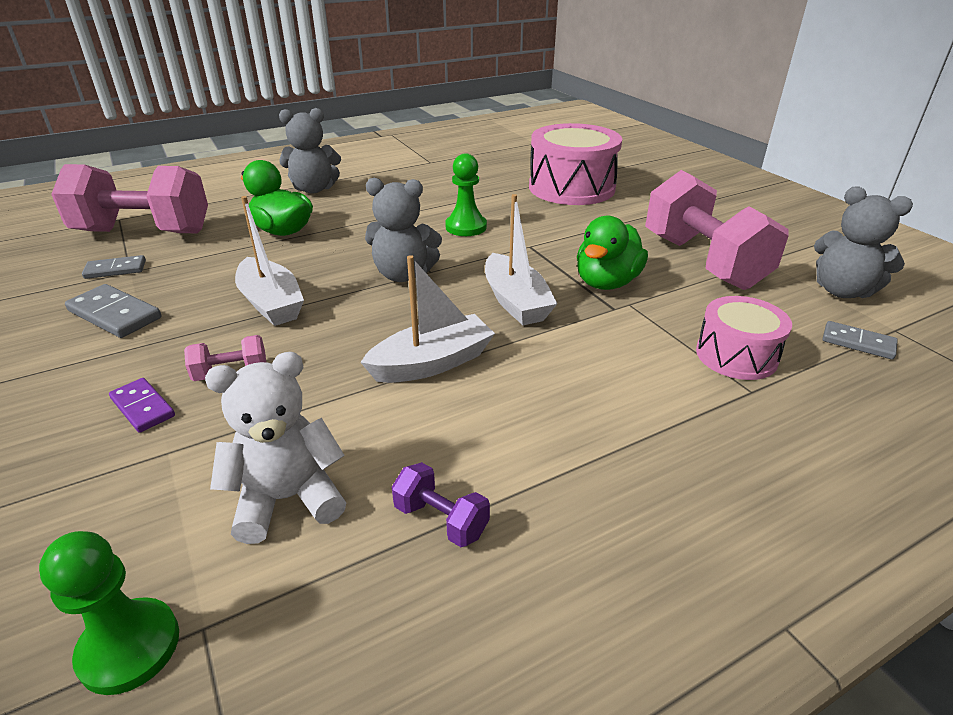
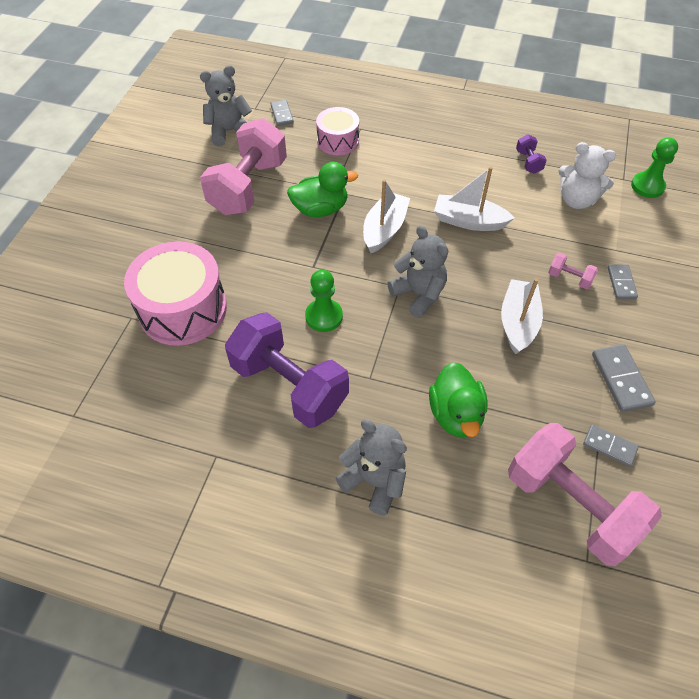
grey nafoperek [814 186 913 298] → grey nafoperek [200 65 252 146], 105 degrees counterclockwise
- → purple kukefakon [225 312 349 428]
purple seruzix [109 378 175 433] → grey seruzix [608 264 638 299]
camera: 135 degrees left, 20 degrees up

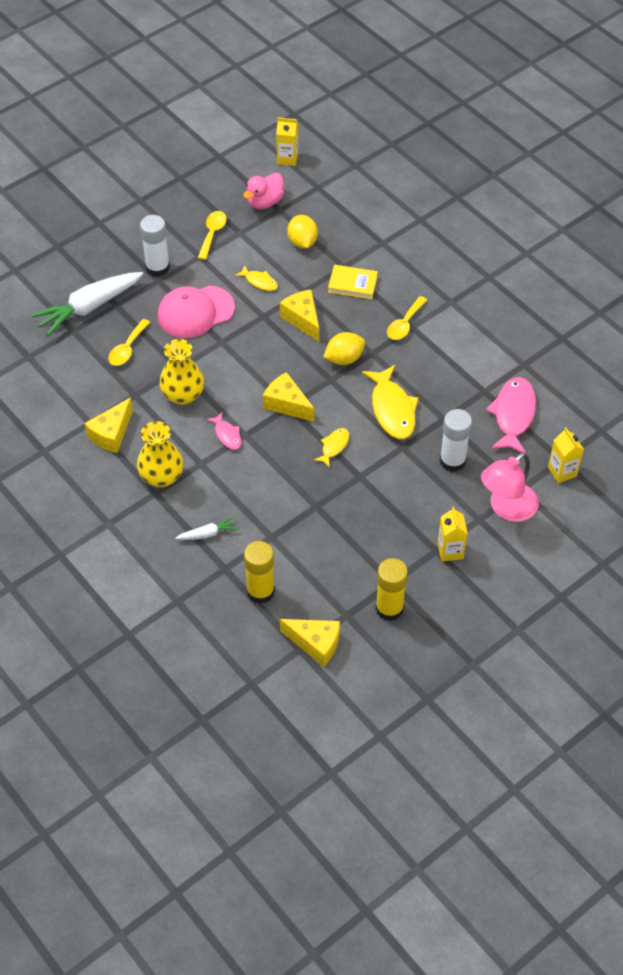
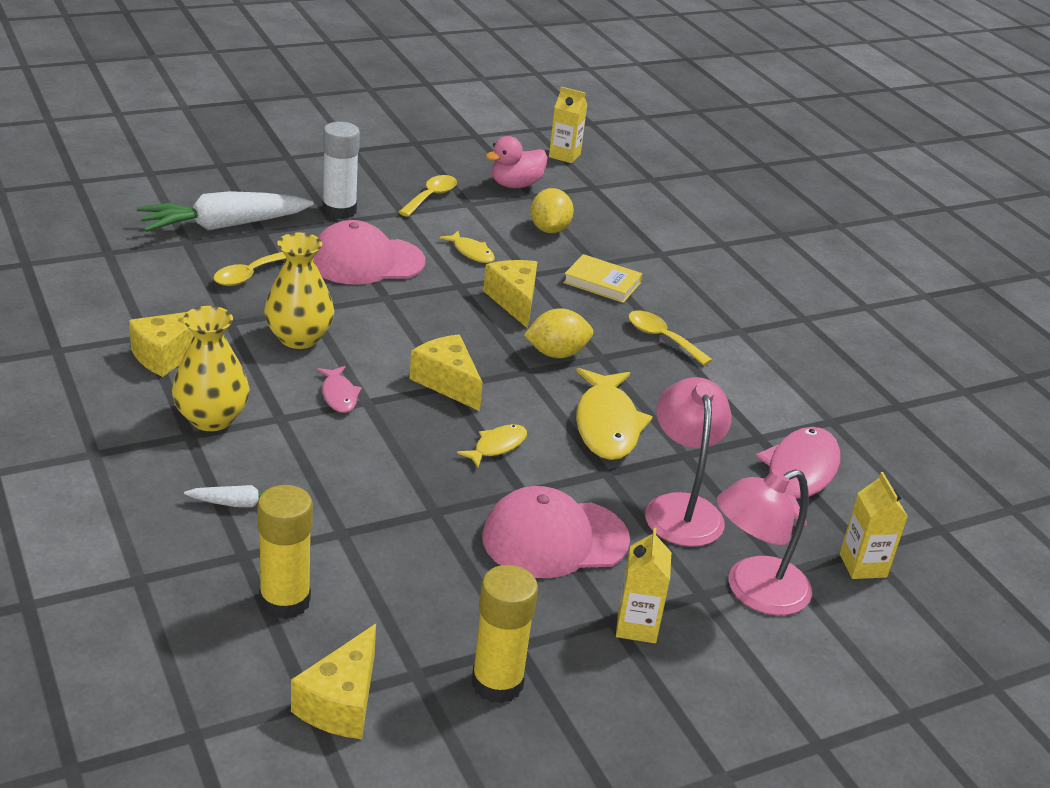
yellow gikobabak [280 619 340 667] → yellow gikobabak [291 624 376 739], 75 degrees clockwise
- → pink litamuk [482 486 630 578]
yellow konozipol [387 296 427 340] → yellow konozipol [628 311 712 365], 90 degrees clockwise
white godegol [440 409 472 472] → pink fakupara [645 377 732 547]
camera: 10 degrees right, 20 degrees down

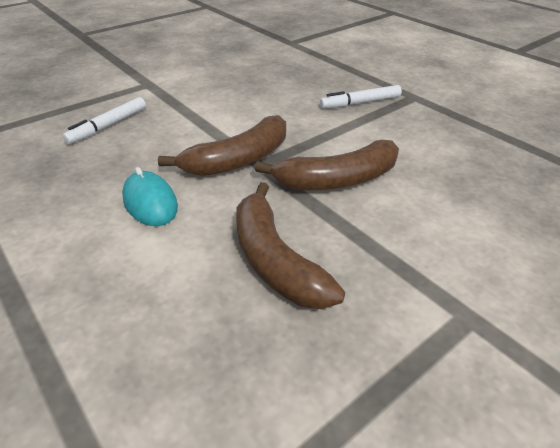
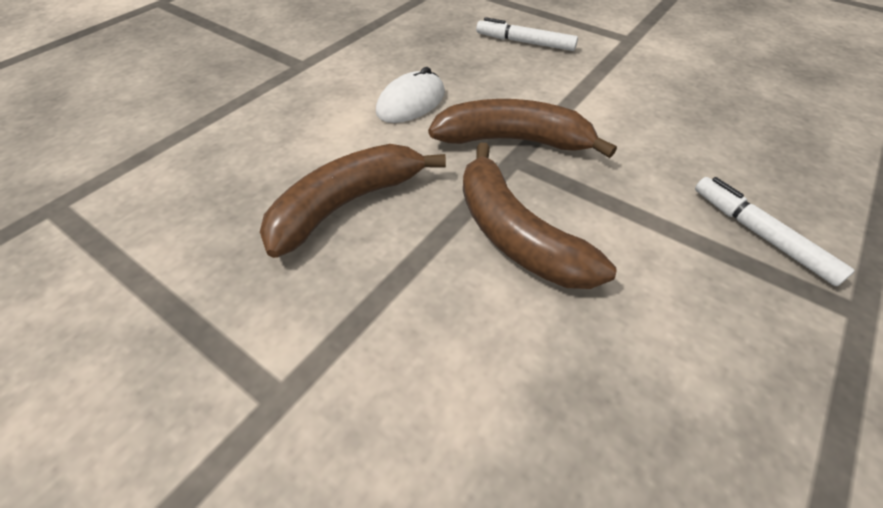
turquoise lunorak [122 167 178 226] → white lunorak [376 67 445 123]
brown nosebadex [158 115 286 176] → brown nosebadex [428 99 617 158], 150 degrees clockwise
camera: 75 degrees right, 10 degrees up

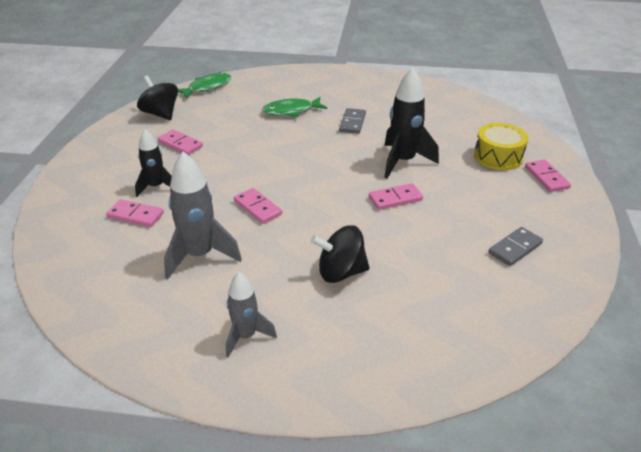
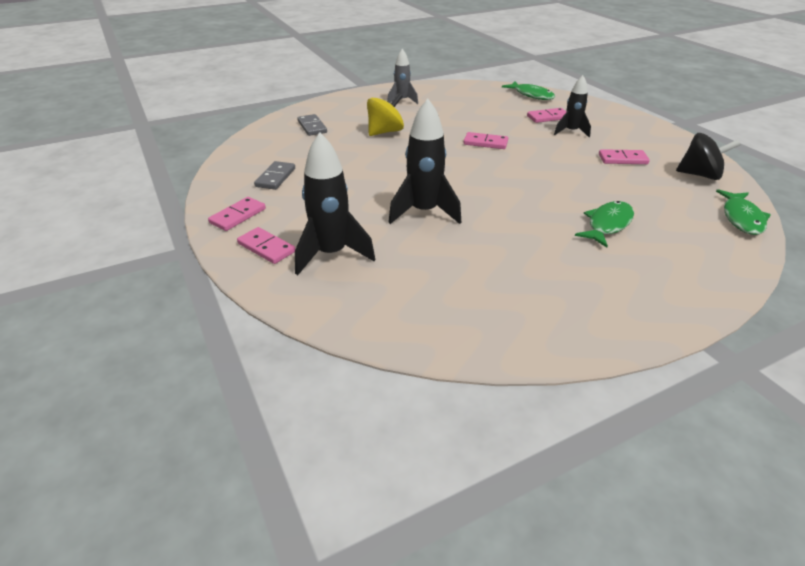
pink seruzix [369 183 423 210] → pink seruzix [208 197 266 231], moved
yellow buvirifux [474 123 528 170] → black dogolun [295 132 375 275]
grey seruzix [339 108 366 134] → grey seruzix [297 114 327 136], moved
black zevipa [311 225 370 283] → yellow zevipa [367 93 404 136]
- → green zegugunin [502 81 555 100]
grey dogolun [164 152 242 279] → -
camera: 145 degrees right, 0 degrees up

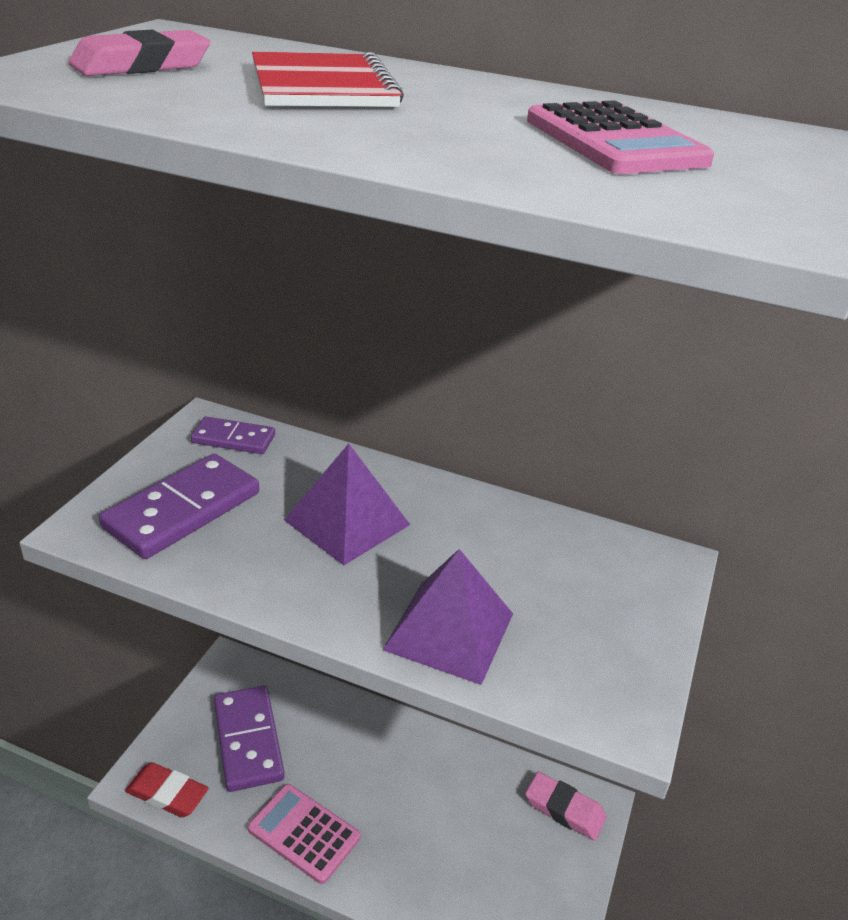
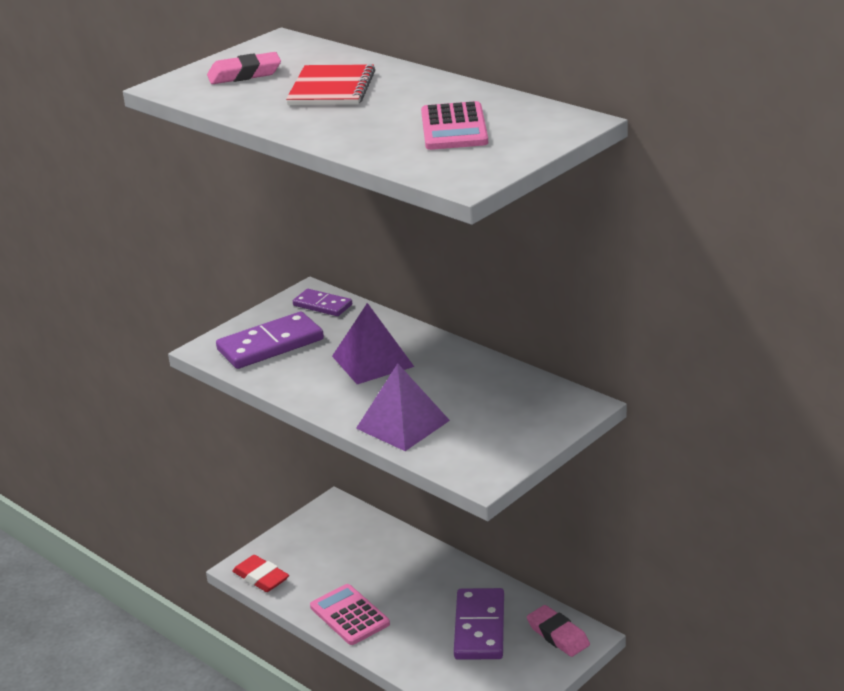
purple seruzix [214 686 285 792] → purple seruzix [454 588 504 660], moved
camera: 25 degrees right, 5 degrees down

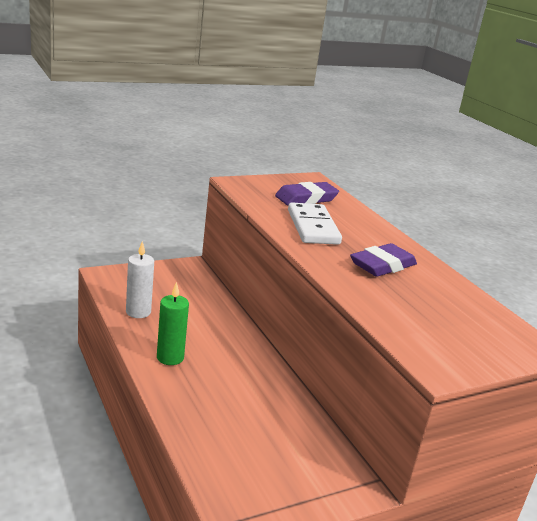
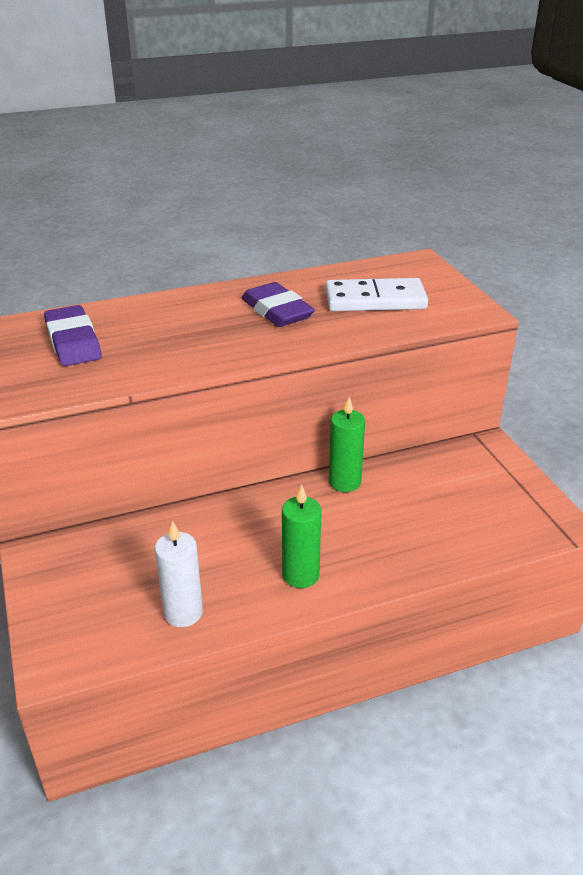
white seruzix [288 202 342 245] → white seruzix [325 278 428 311], moved
- → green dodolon [329 397 365 492]
camera: 80 degrees left, 10 degrees up

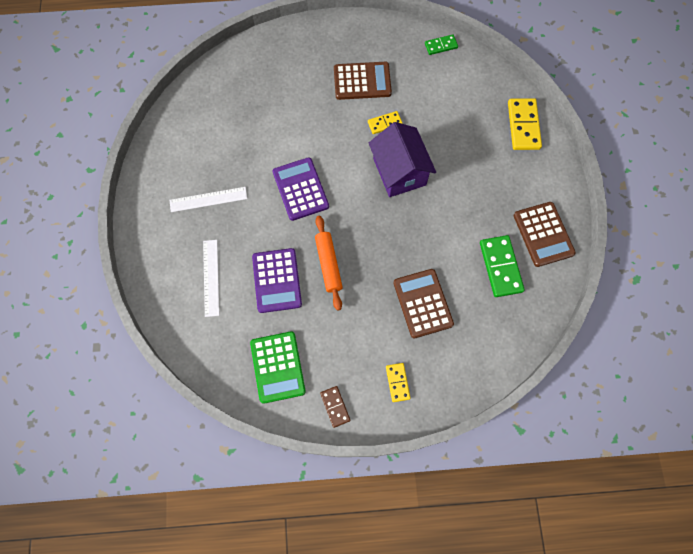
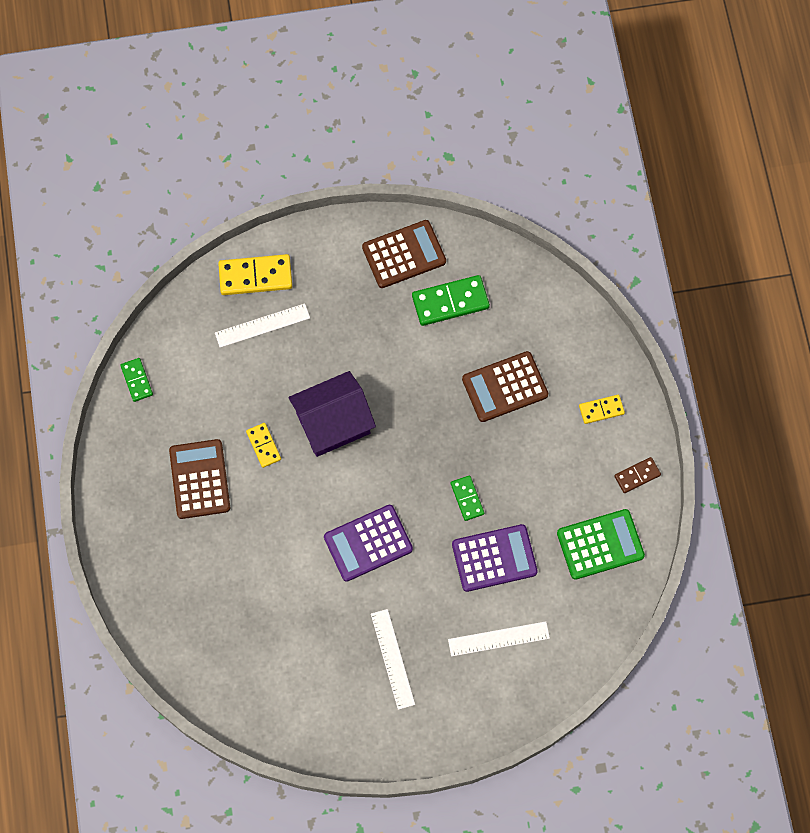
- → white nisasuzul [215 304 310 348]
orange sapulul [315 216 343 311] → green seruzix [451 475 484 521]
camera: 95 degrees left, 0 degrees up

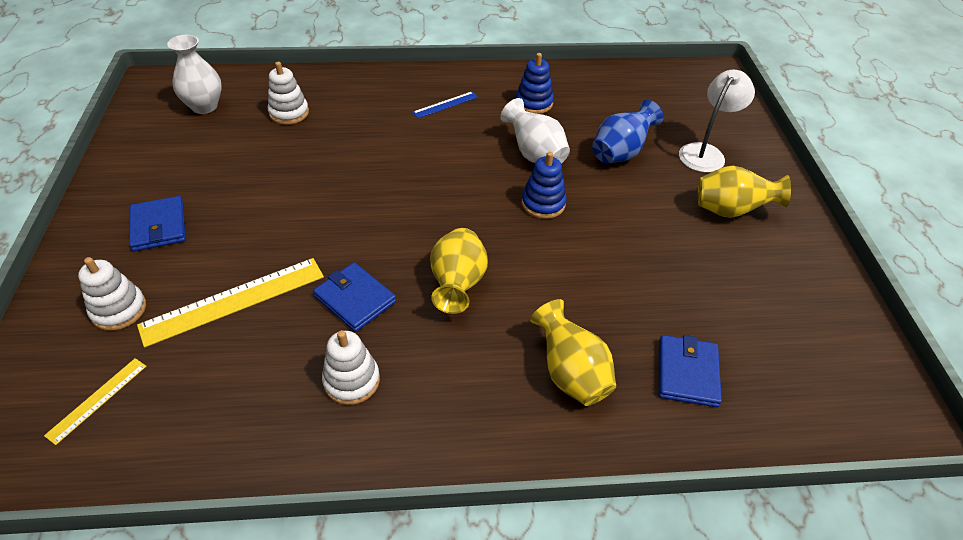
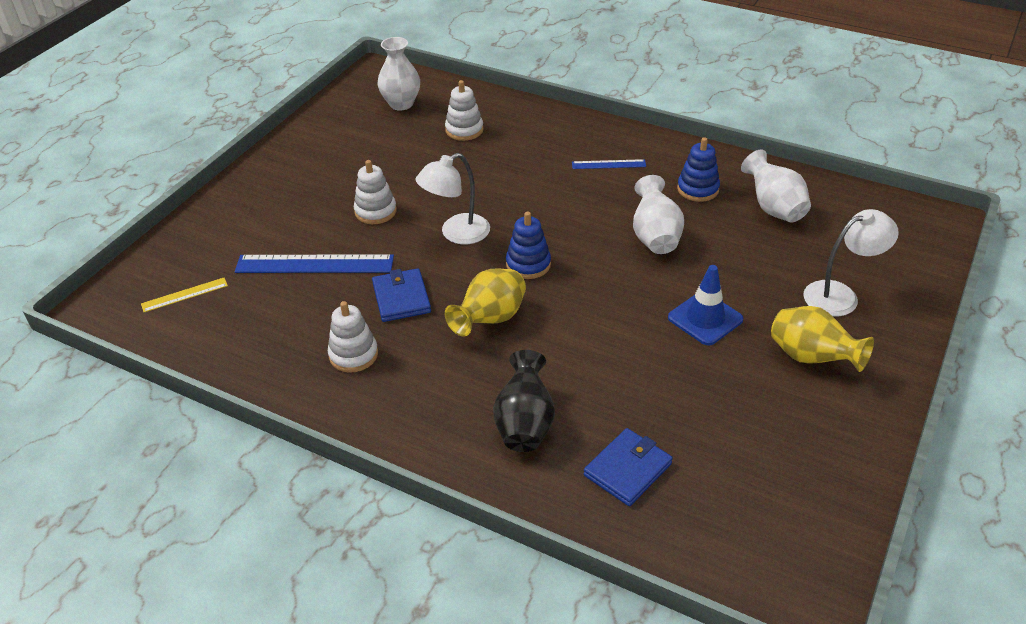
yellow nisasuzul [137 258 324 348] → blue nisasuzul [235 254 394 273]
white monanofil [78 257 146 331] → white monanofil [354 160 397 224], moved
- → white fakupara [416 153 490 244]
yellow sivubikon [530 299 616 406] → black sivubikon [493 350 555 452]
blue monanofil [522 152 567 219] → blue monanofil [506 211 551 279], moved
- → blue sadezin [668 265 744 346]
- → white sivubikon [741 149 811 223]
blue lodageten [129 196 185 251] → -
blue sivubikon [592 100 663 164] → -
camera: 35 degrees right, 5 degrees down

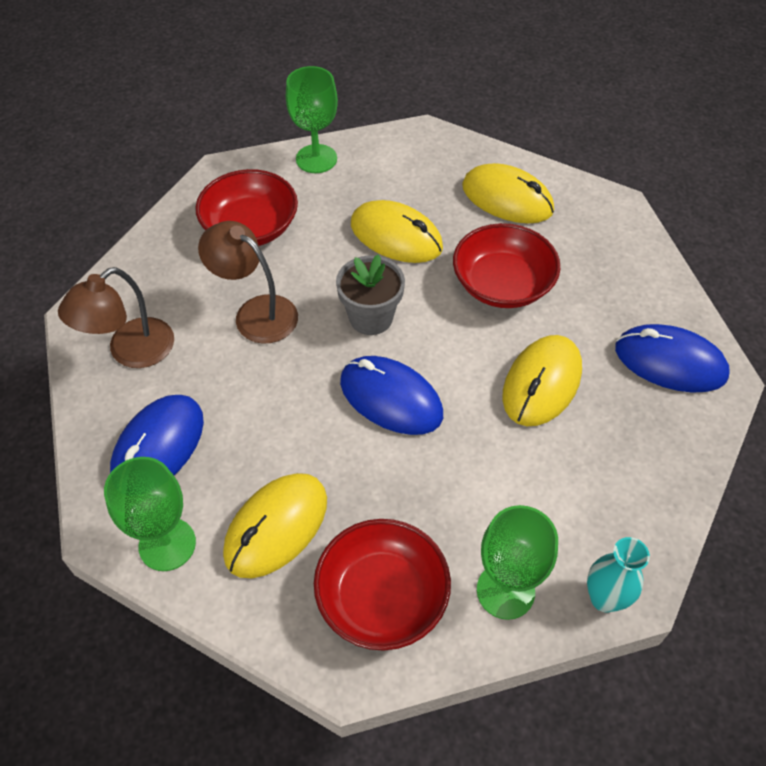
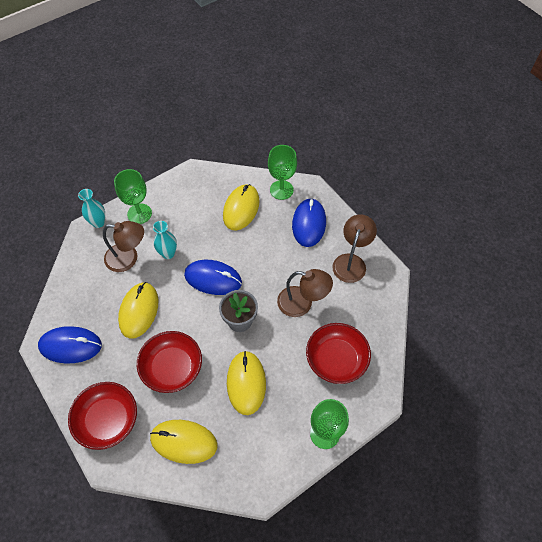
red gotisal [314 519 451 651] → red gotisal [68 382 137 450], moved
- → brown fakupara [103 221 144 272]
- → turquoise sivubikon [153 221 177 259]
yellow lunorak [351 200 443 263] → yellow lunorak [227 351 266 415], 75 degrees clockwise
camera: 160 degrees right, 5 degrees up

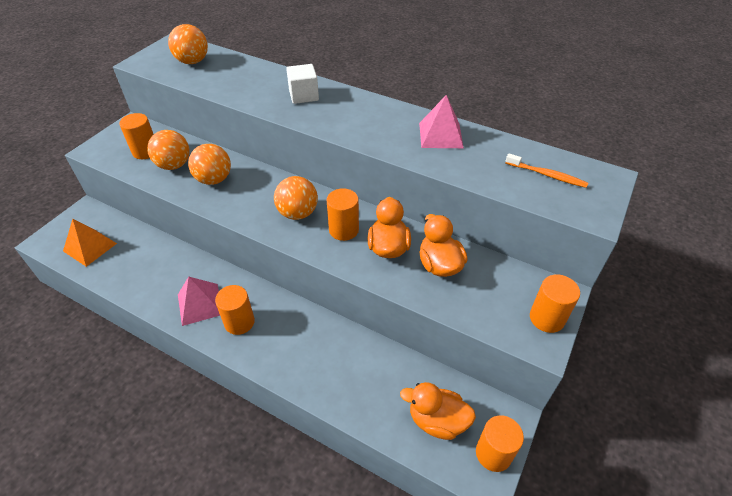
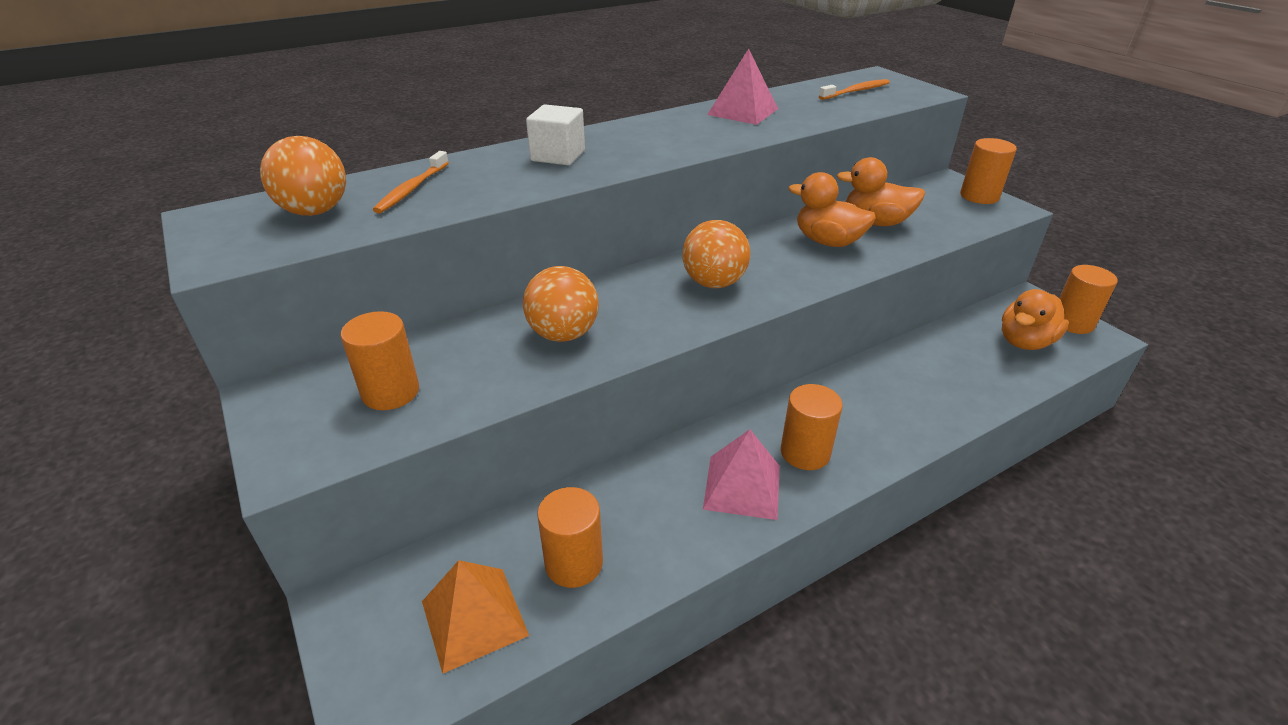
- → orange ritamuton [373 151 449 214]
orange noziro [327 188 359 241] → orange noziro [537 487 603 588], moved
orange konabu [147 130 190 170] → -
camera: 60 degrees left, 10 degrees down

